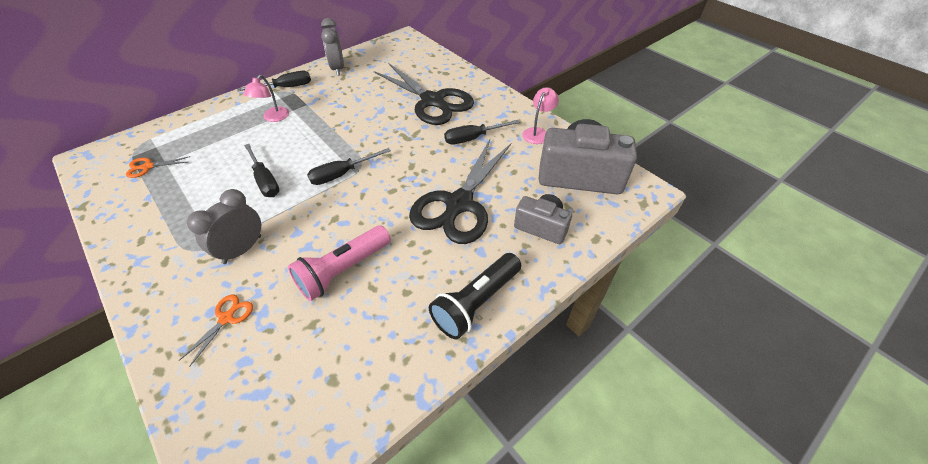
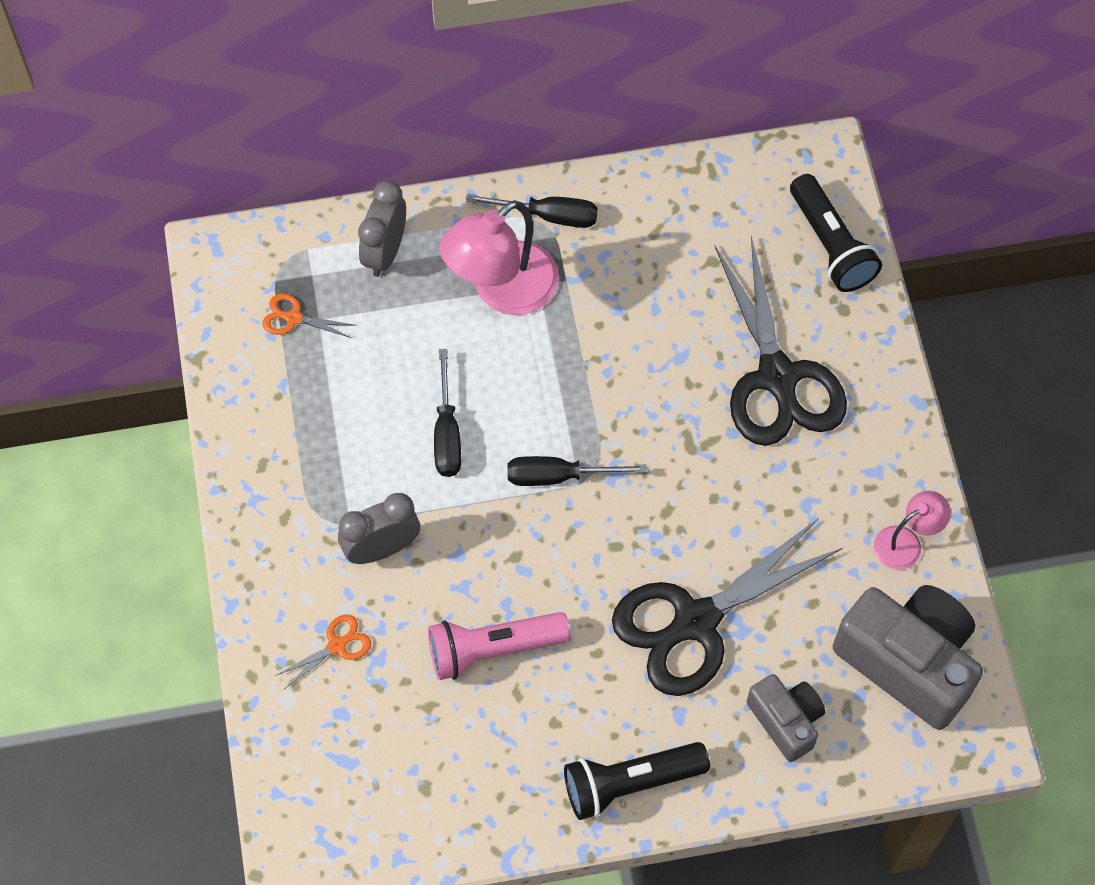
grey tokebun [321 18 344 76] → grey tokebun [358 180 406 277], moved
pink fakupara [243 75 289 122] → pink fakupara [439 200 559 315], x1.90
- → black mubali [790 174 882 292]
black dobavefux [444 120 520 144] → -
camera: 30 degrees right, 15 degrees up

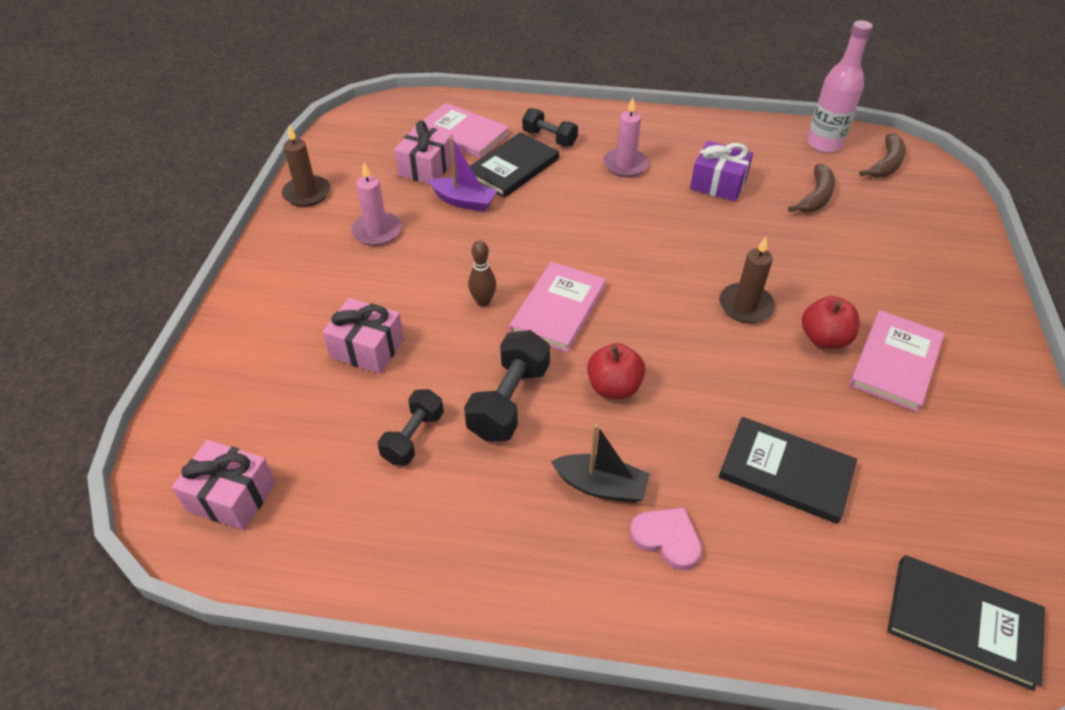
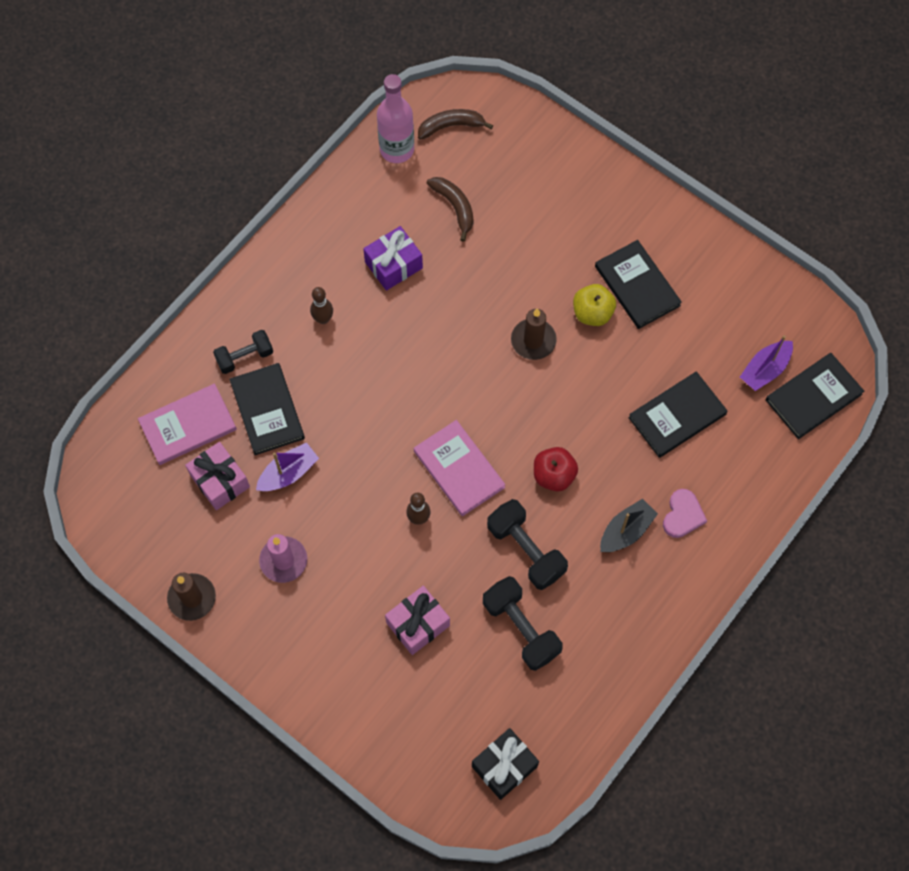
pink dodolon [603 97 649 177] → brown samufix [310 287 333 324]
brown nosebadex [859 134 906 178] → brown nosebadex [418 109 493 140], 75 degrees counterclockwise
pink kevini [172 440 276 530] → black kevini [472 728 539 800]
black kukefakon [378 389 444 466] → black kukefakon [483 576 562 671], x1.51
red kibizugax [802 296 860 349] → yellow kibizugax [573 284 616 326]
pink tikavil [849 310 945 412] → black tikavil [595 240 682 329]
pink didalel [630 507 702 570] → pink didalel [663 489 707 538], 135 degrees clockwise
- → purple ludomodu [740 335 793 391]
camera: 60 degrees left, 20 degrees up

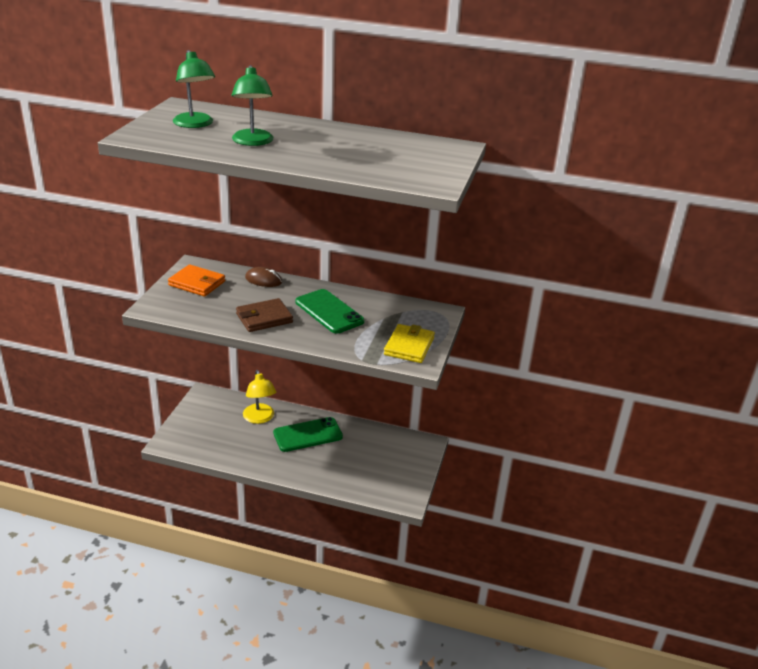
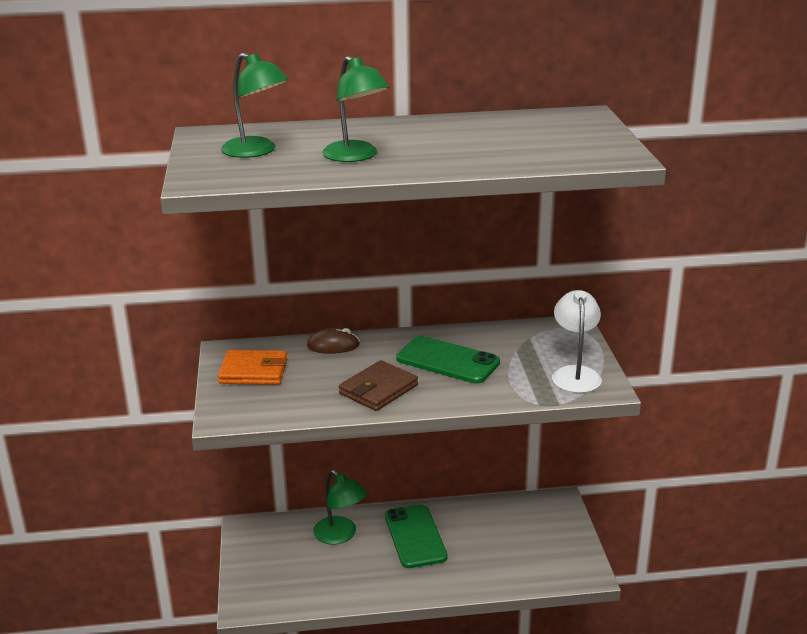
yellow fakupara [243 370 276 424] → green fakupara [313 470 367 545]
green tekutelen [273 417 343 452] → green tekutelen [385 504 448 568], 60 degrees counterclockwise
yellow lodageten [384 324 435 363] → white fakupara [552 290 602 393]
camera: 20 degrees left, 5 degrees down

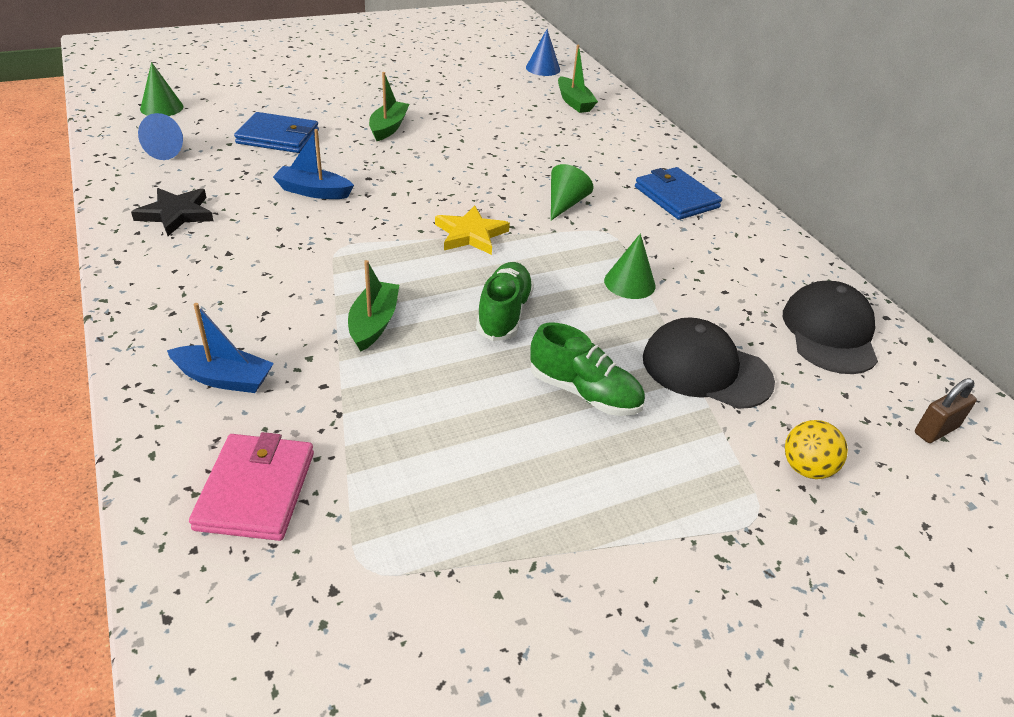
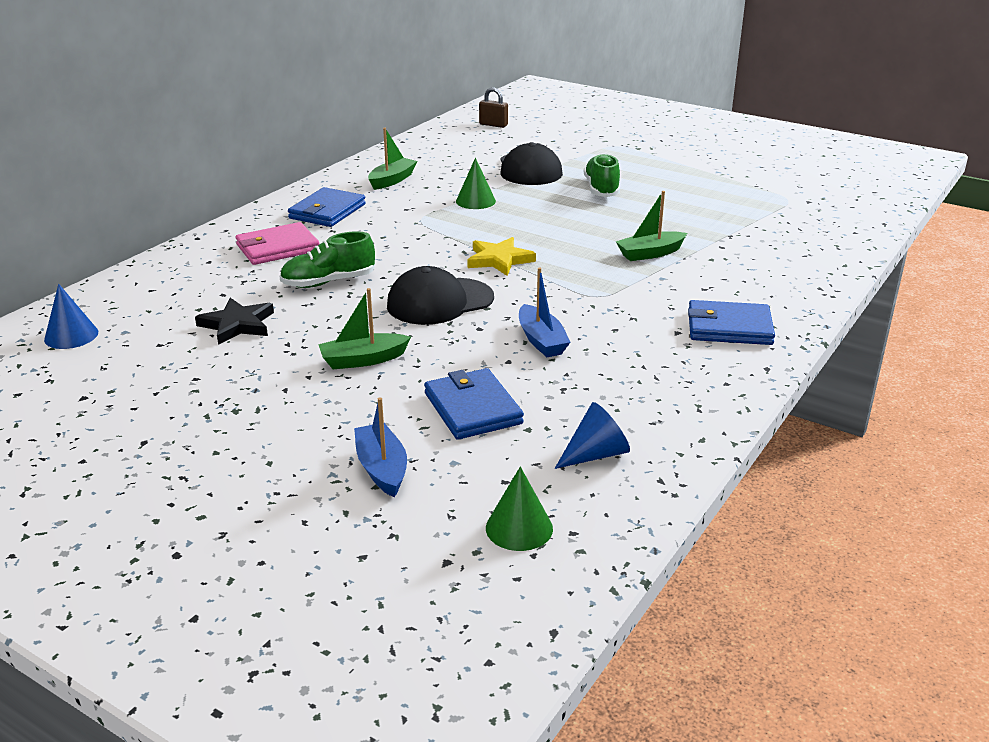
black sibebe [131 188 213 236] → black sibebe [195 298 274 345], moved
pink lodageten [189 432 314 541] → pink lodageten [236 222 319 265], moved
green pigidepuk [476 262 534 341] → green pigidepuk [279 231 375 288], moved
blue ludomodu [167 303 274 393] → blue ludomodu [354 397 407 498], moved
green ludomodu [558 45 598 113] → green ludomodu [368 128 417 190], moved
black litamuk [783 281 878 374] → black litamuk [387 266 494 325], moved
- → blue lodageten [688 300 775 345]
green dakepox [551 164 593 220] → -
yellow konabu [785 420 848 479] → -
camera: 120 degrees left, 10 degrees down

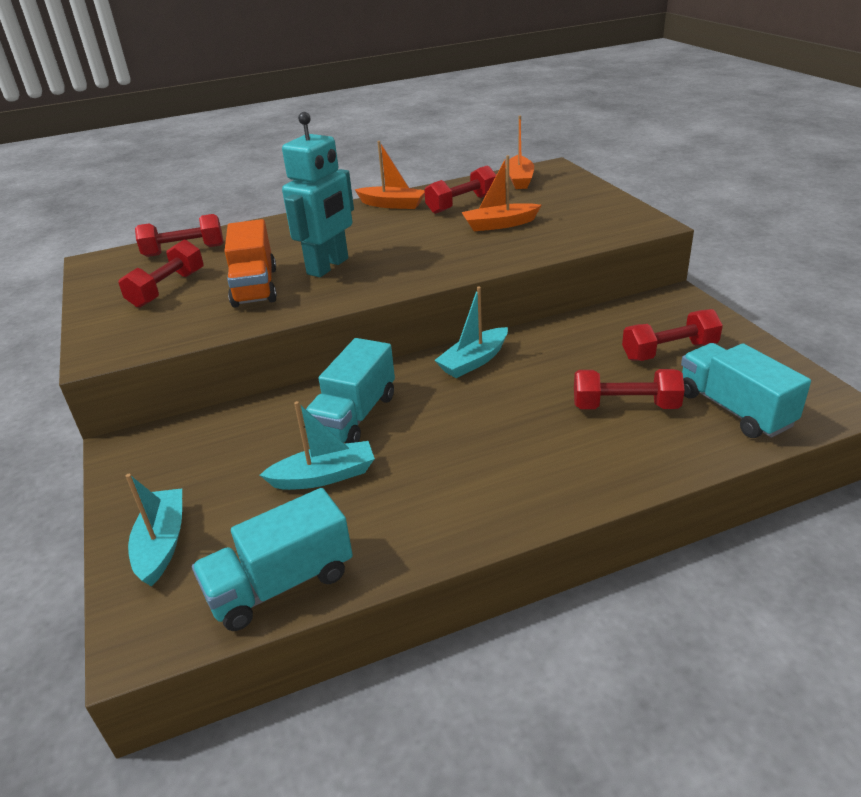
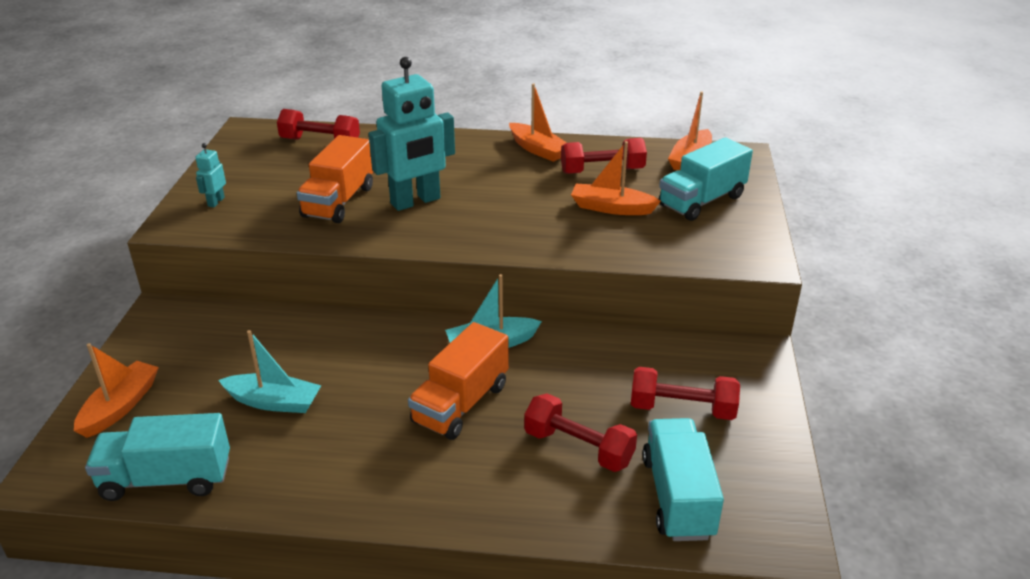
turquoise ludomodu [126 474 182 586] → orange ludomodu [74 343 159 438]
- → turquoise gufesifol [195 143 226 207]
- → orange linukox [408 322 509 440]
turquoise linukox [306 338 395 444] → turquoise linukox [659 138 753 221], moved
red kukefakon [118 239 203 308] → -
camera: 25 degrees right, 0 degrees up

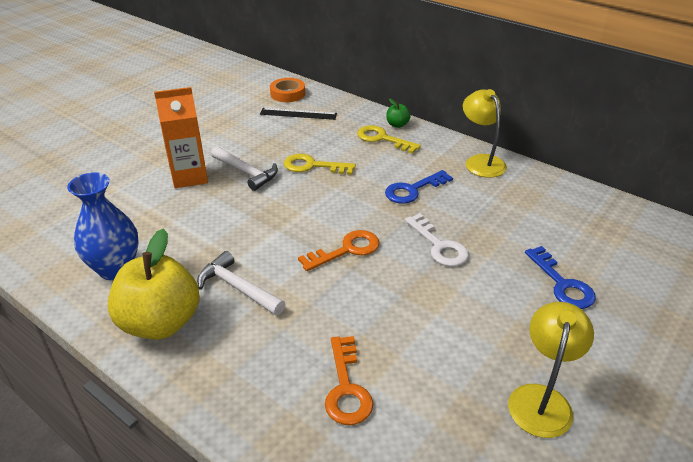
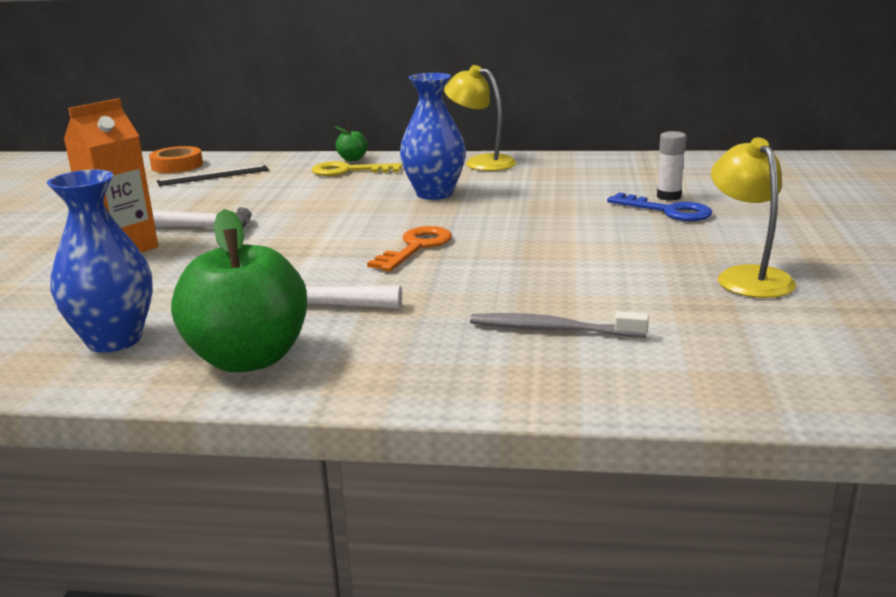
yellow kibizugax [108 228 200 340] → green kibizugax [171 209 307 373]
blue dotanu [385 170 453 204] → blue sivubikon [400 73 466 200]
orange dotanu [325 336 373 425] → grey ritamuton [470 311 649 337]
- → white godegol [657 131 686 201]
yellow dotanu [284 154 356 175] → -
white dotanu [405 213 469 267] → -
camera: 30 degrees left, 15 degrees down

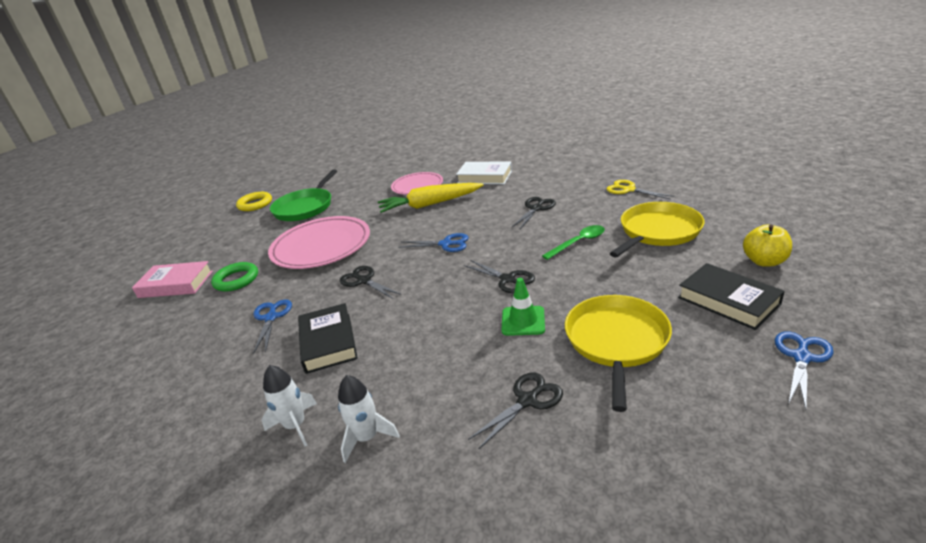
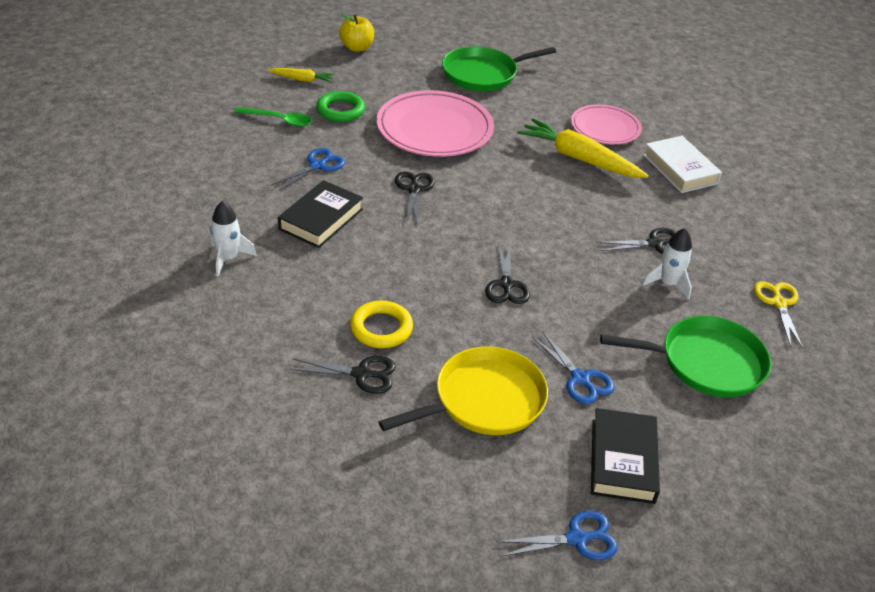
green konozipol [542 225 605 260] → green konozipol [234 107 312 127], moved
pink tikavil [132 261 213 298] → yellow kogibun [268 68 334 82]
yellow kibizugax [743 225 792 267] → yellow kibizugax [339 14 374 52], moved
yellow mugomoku [236 192 272 211] → yellow mugomoku [350 300 413 348], moved
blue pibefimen [398 233 469 252] → blue pibefimen [532 331 614 404], moved
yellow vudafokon [610 202 704 257] → green vudafokon [600 316 771 397]
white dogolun [338 375 400 463] → white dogolun [642 228 692 300], moved
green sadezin [502 278 545 336] → -
camera: 40 degrees right, 10 degrees up

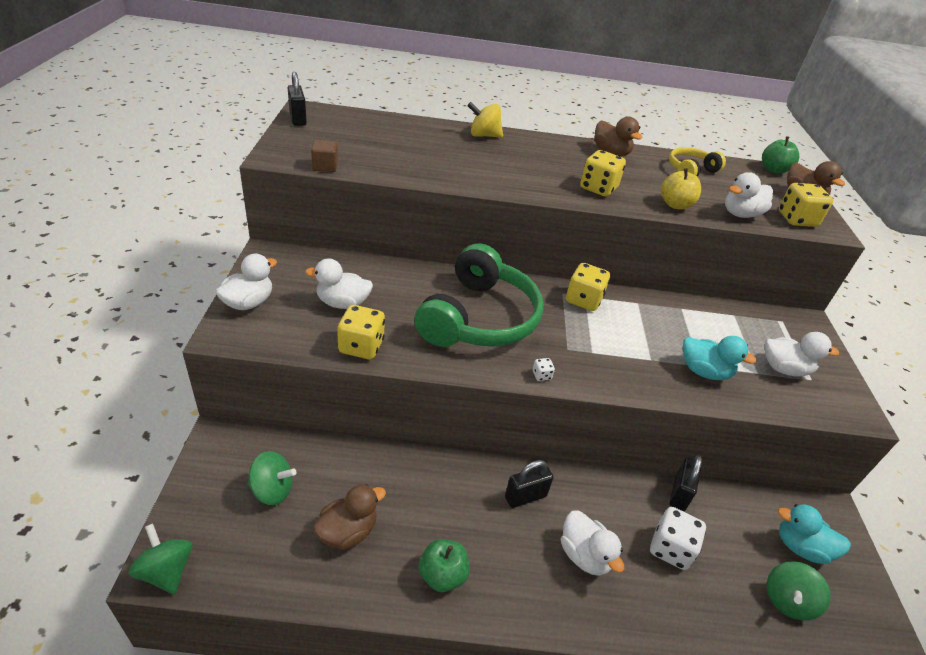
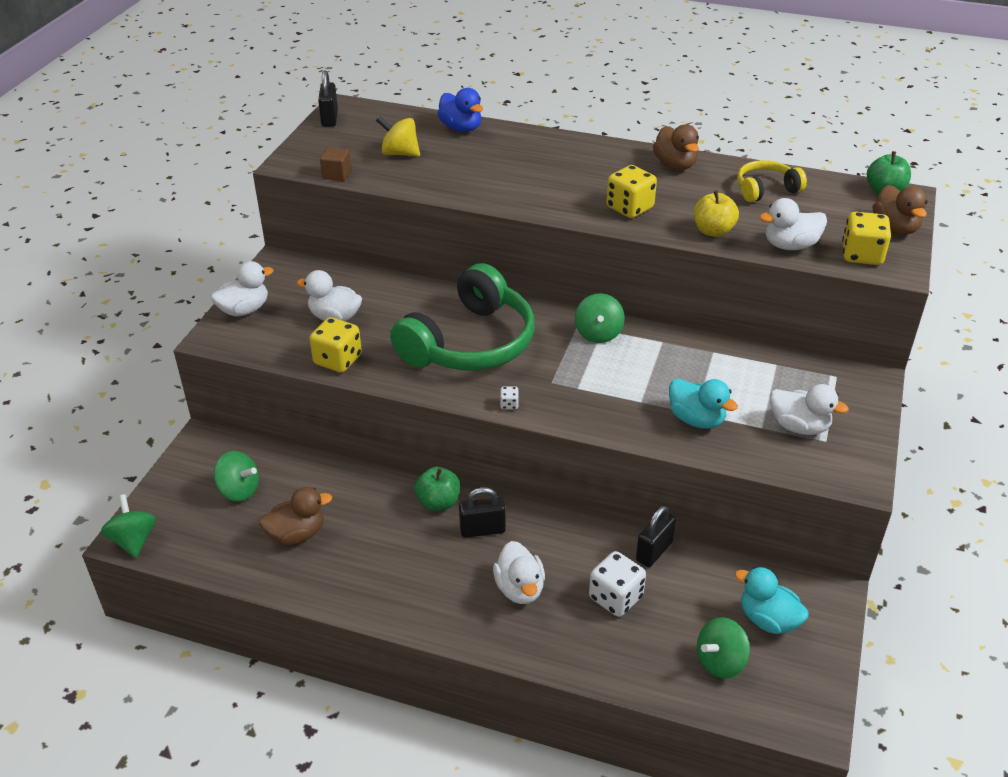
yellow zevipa [467 102 503 138] → yellow zevipa [376 116 420 157], moved
green kibizugax [419 539 470 592] → green kibizugax [415 467 460 511], moved
- → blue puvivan [437 88 483 132]
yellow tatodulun [566 263 610 311] → green zevipa [575 293 625 343]
camera: 20 degrees right, 0 degrees up

